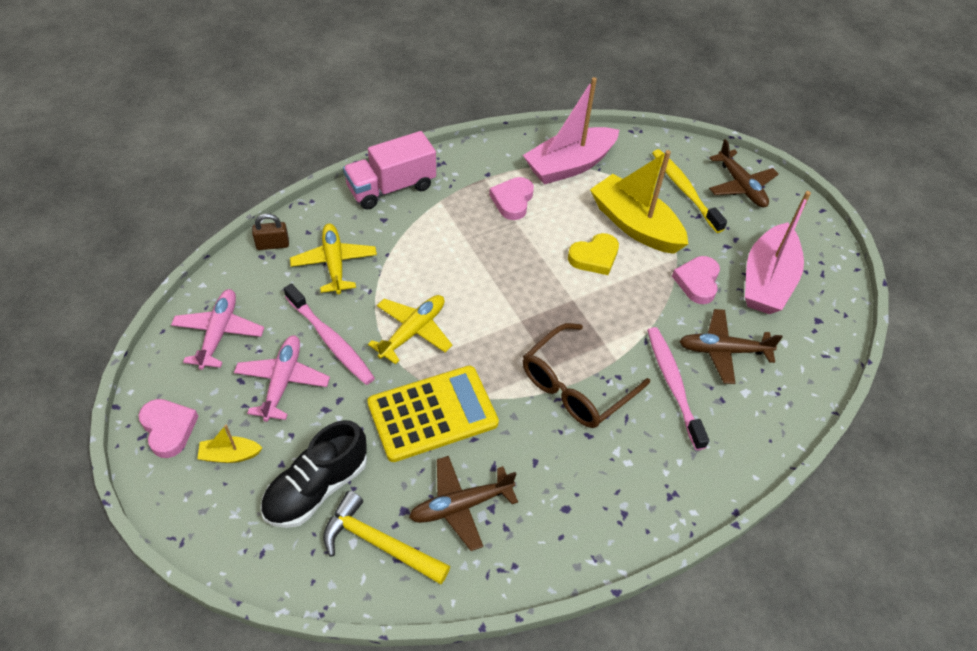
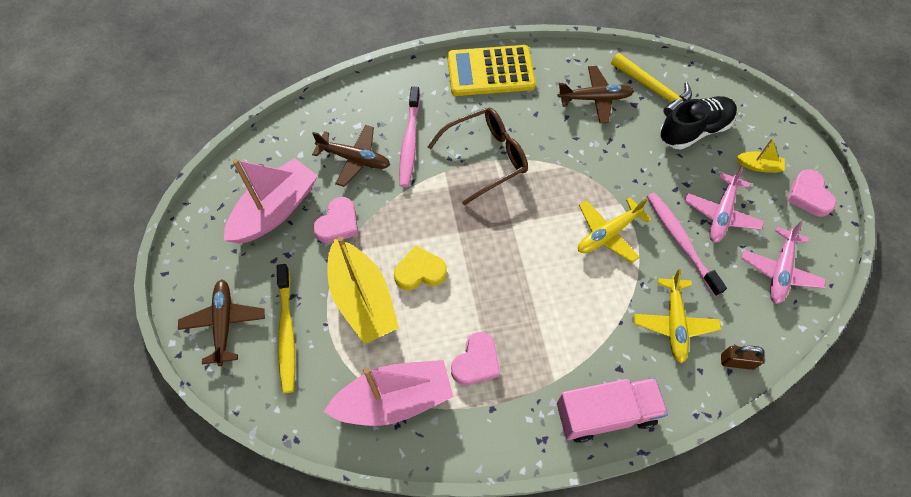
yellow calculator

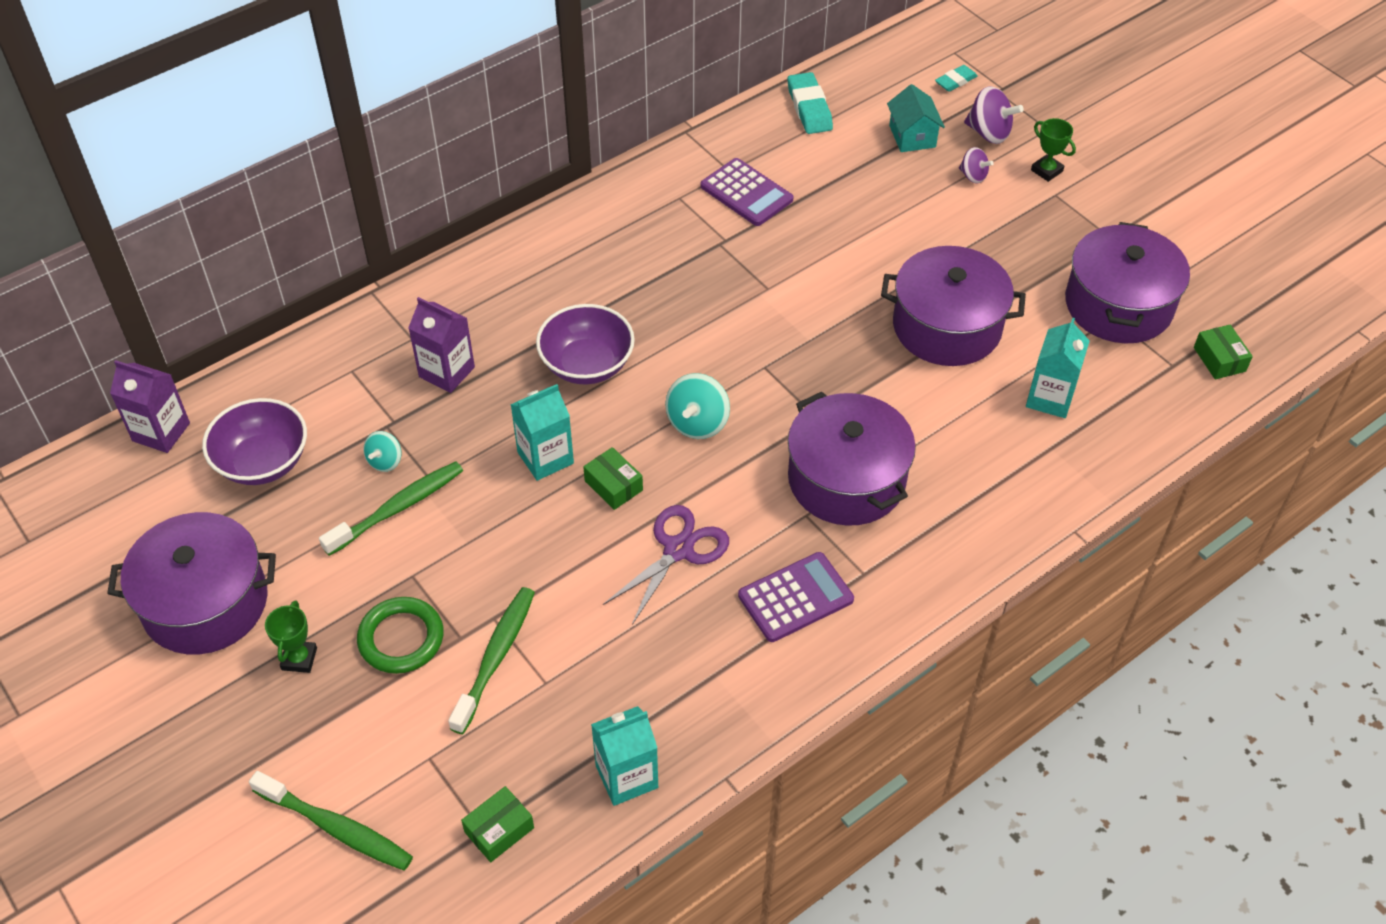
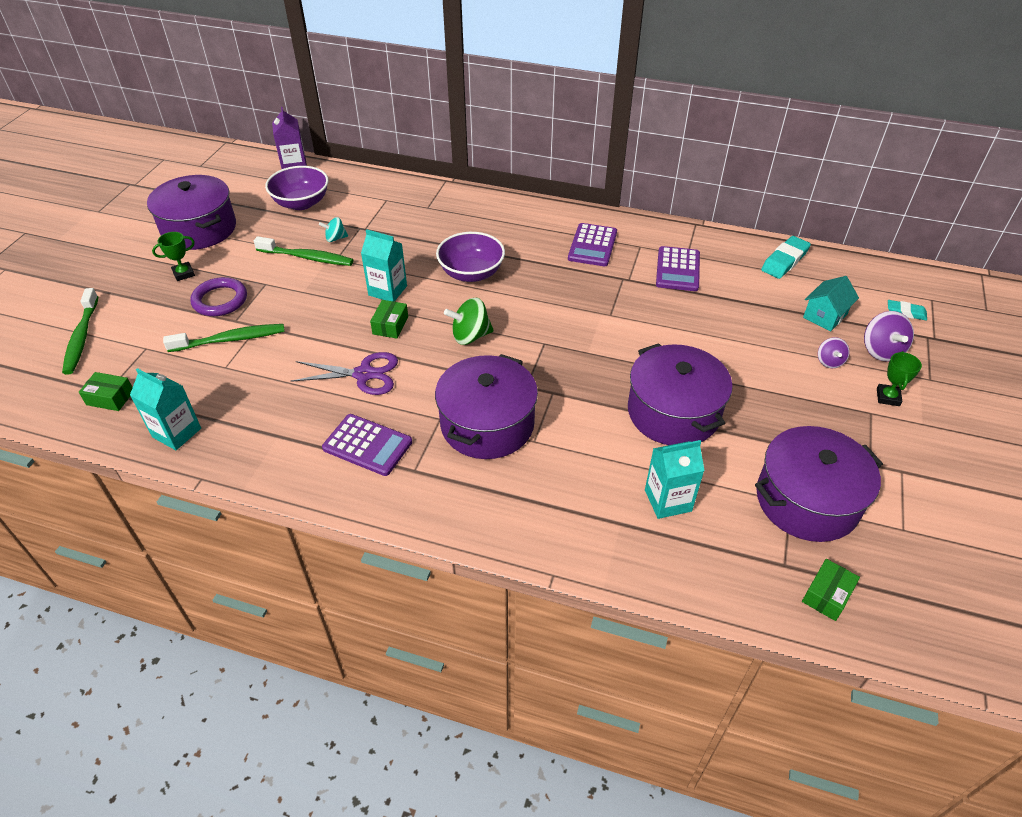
purple carton (no. 2 from left in the first image)
purple calculator (no. 2 from left)
purple ring
green spinning top

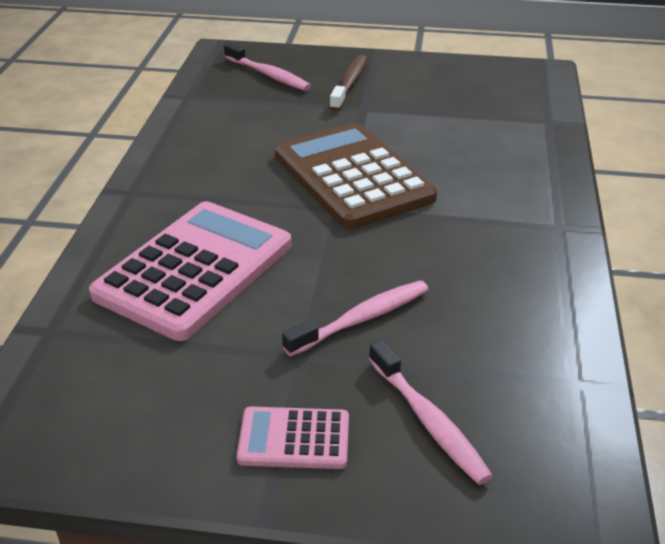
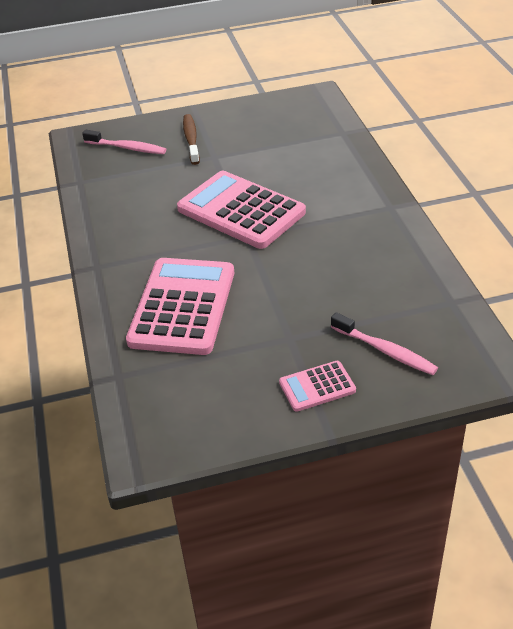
pink toothbrush (no. 2 from left in the first image)
pink calculator (no. 2 from left)

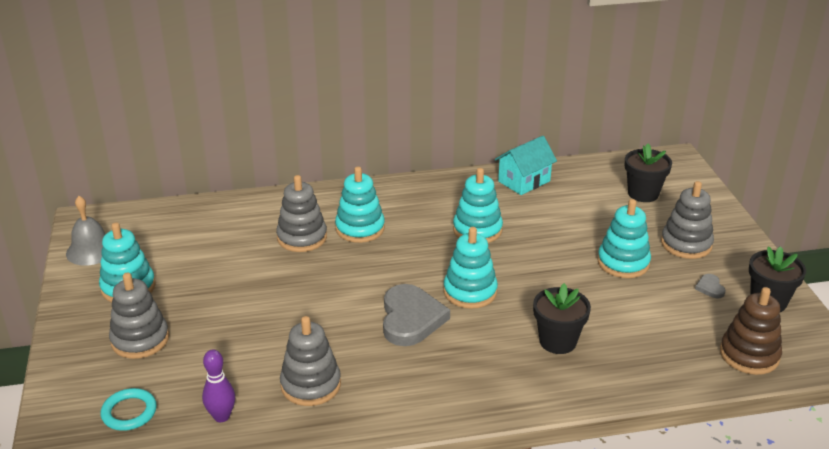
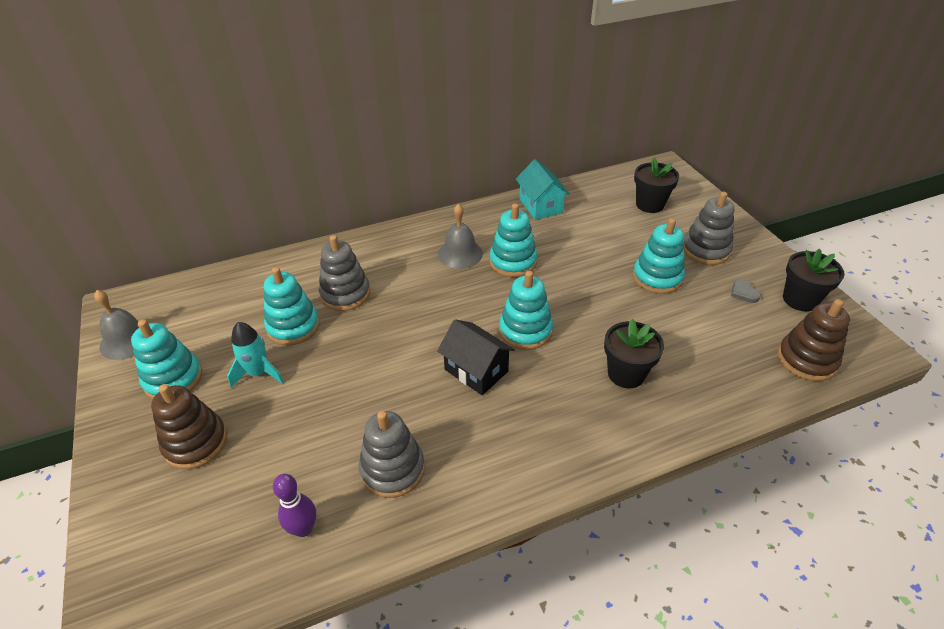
turquoise ring
turquoise rocket
grey bell (no. 2 from left)
turquoise stacking toy (no. 2 from left)
black house
brown stacking toy (no. 1 from left)
turquoise house

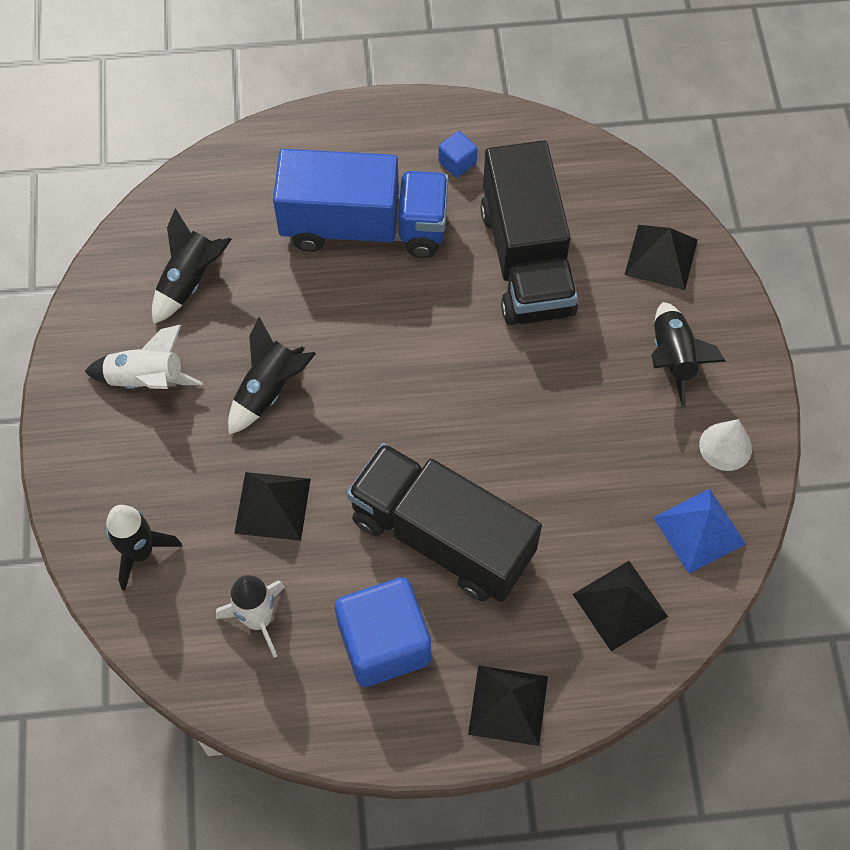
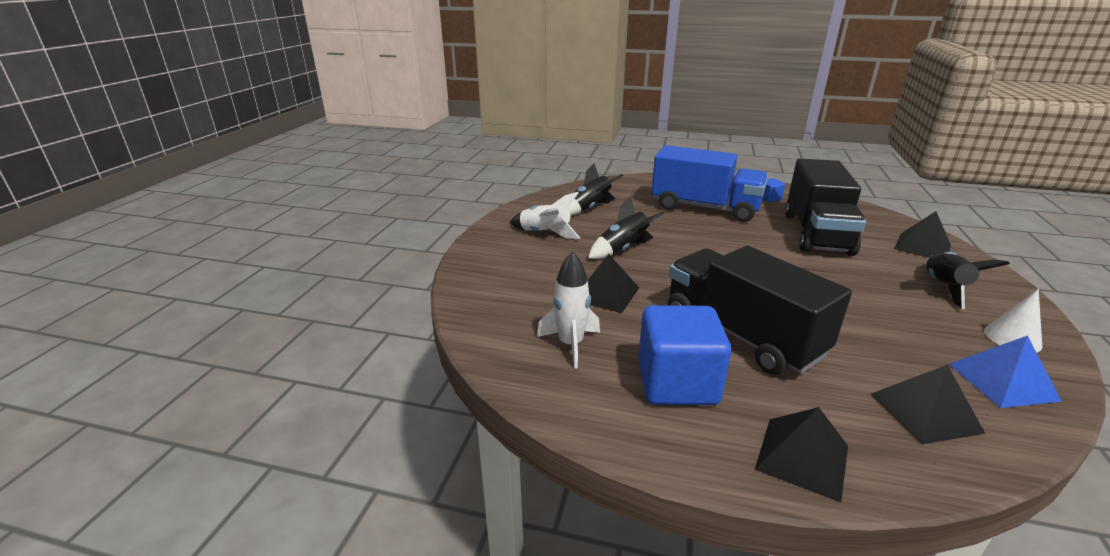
black rocket (no. 1 from left in the first image)

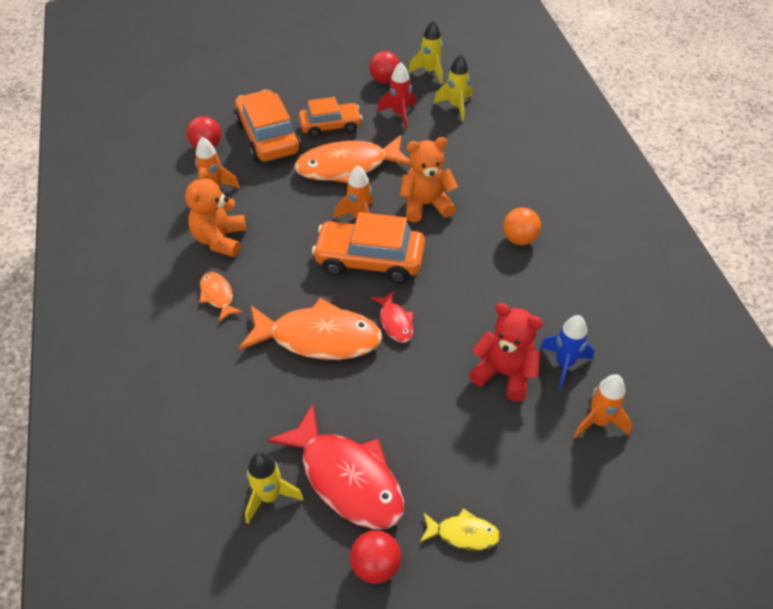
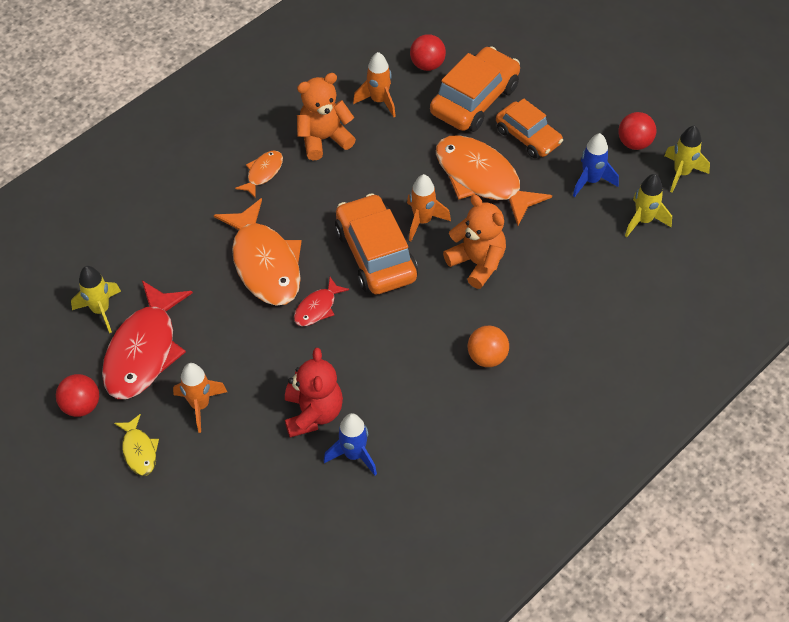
orange rocket (no. 1 from left)
blue rocket (no. 2 from left)

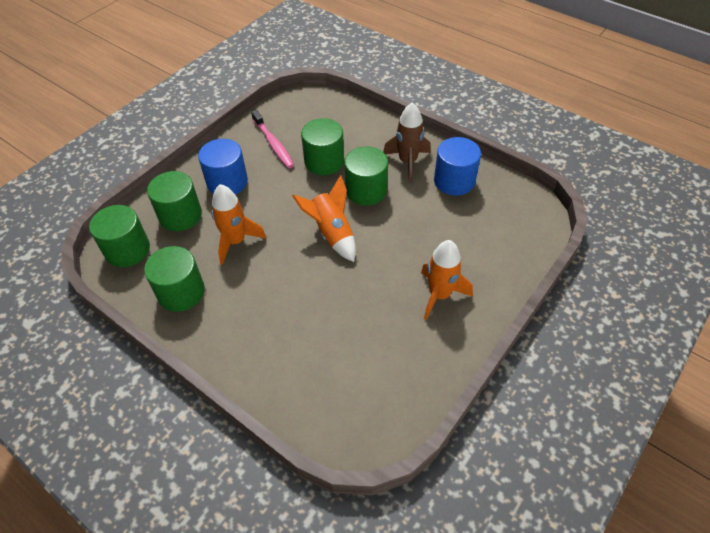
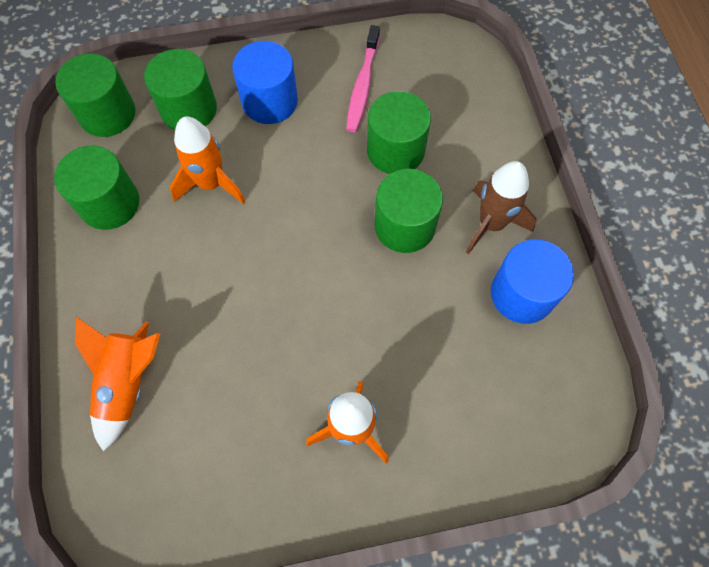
orange rocket (no. 1 from left)

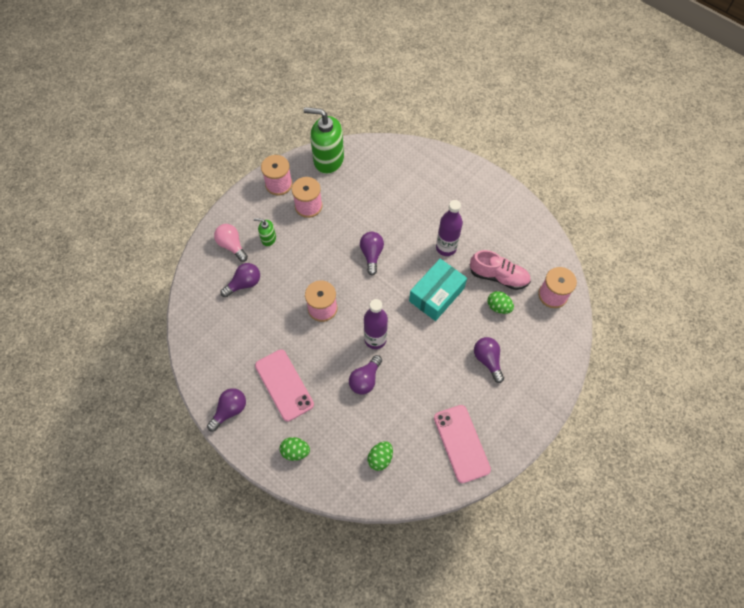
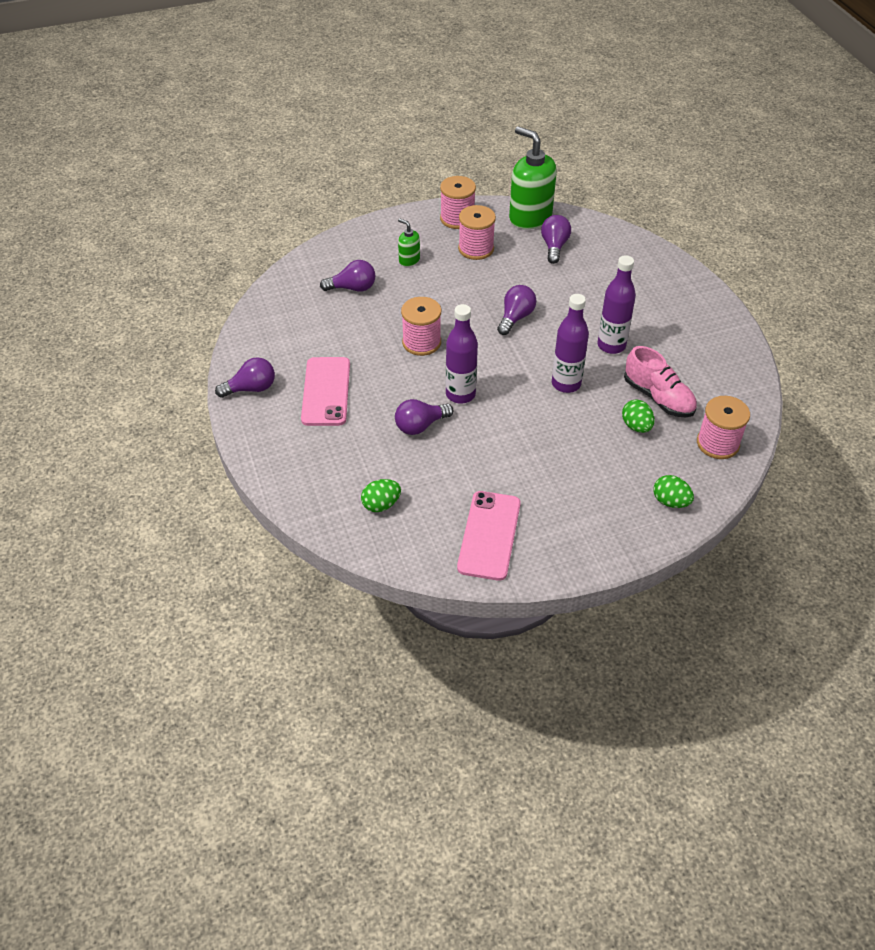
pink light bulb
green egg (no. 3 from left)
purple light bulb (no. 5 from left)
purple bottle (no. 2 from left)

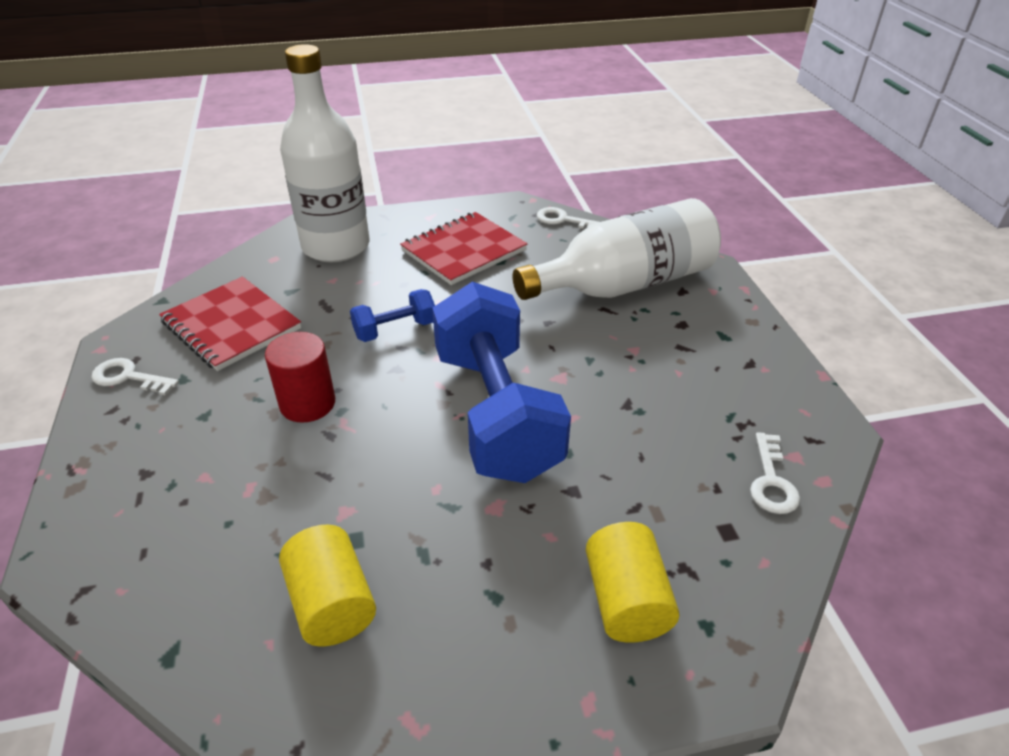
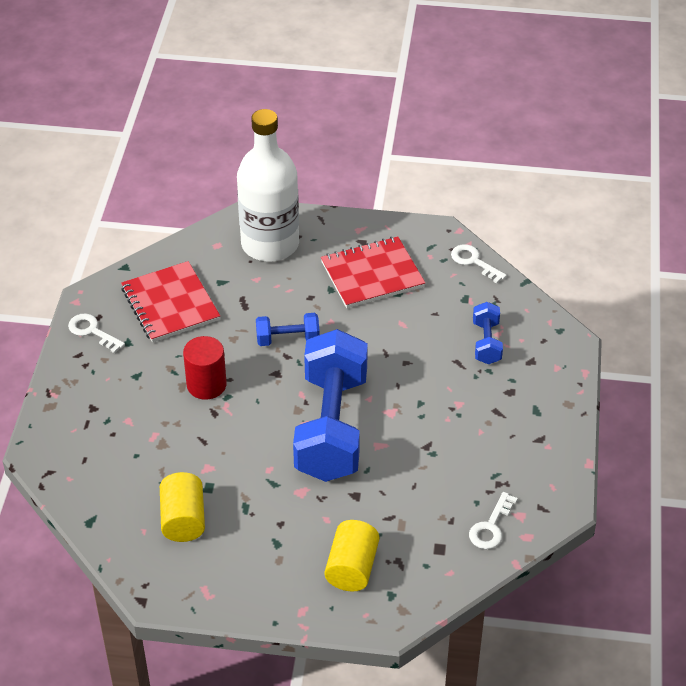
blue dumbbell (no. 3 from left)

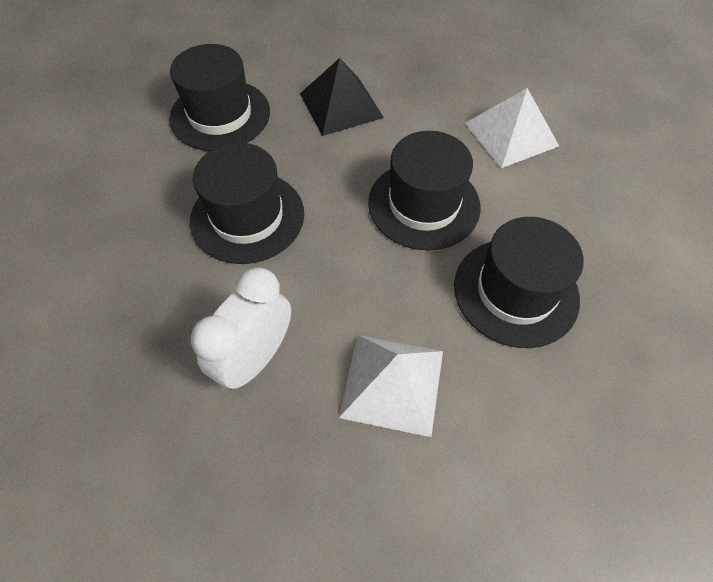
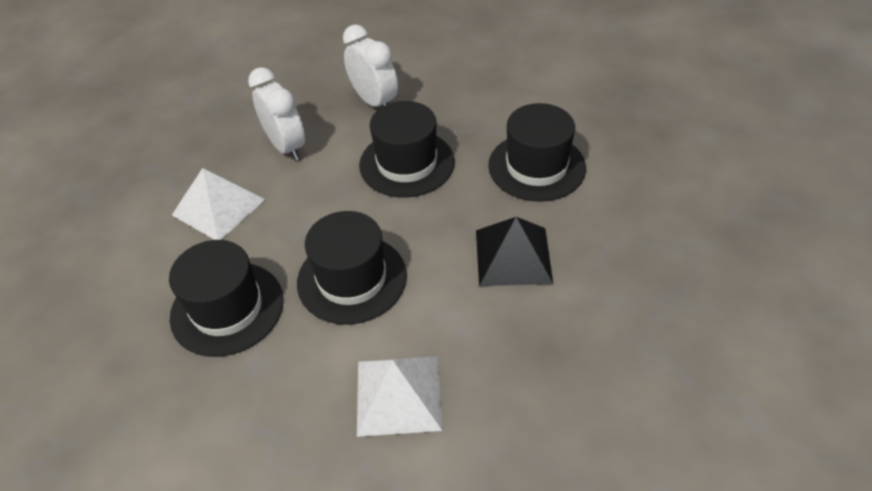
white clock (no. 2 from left)

